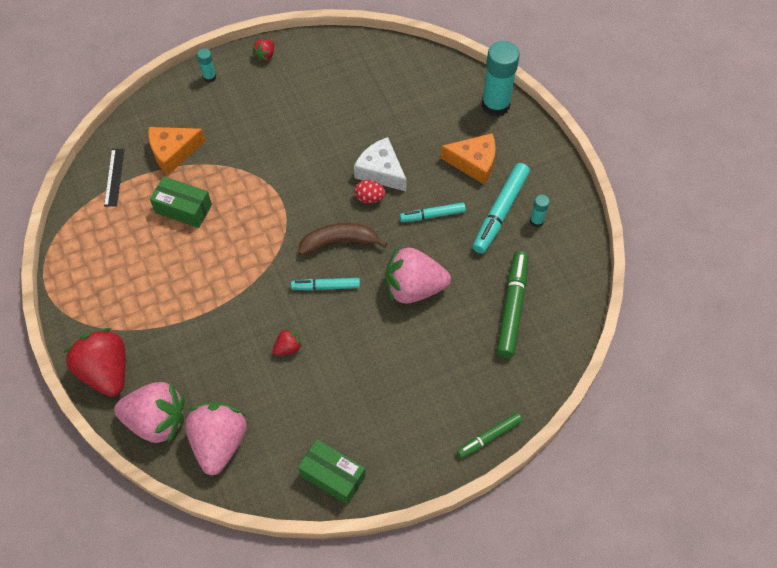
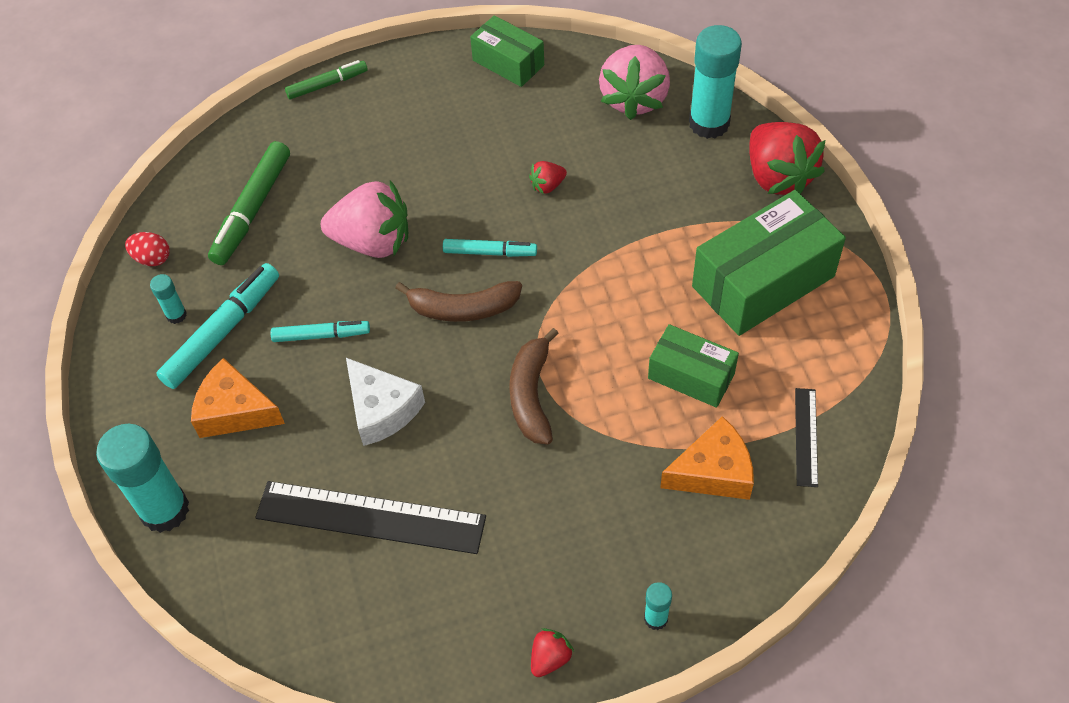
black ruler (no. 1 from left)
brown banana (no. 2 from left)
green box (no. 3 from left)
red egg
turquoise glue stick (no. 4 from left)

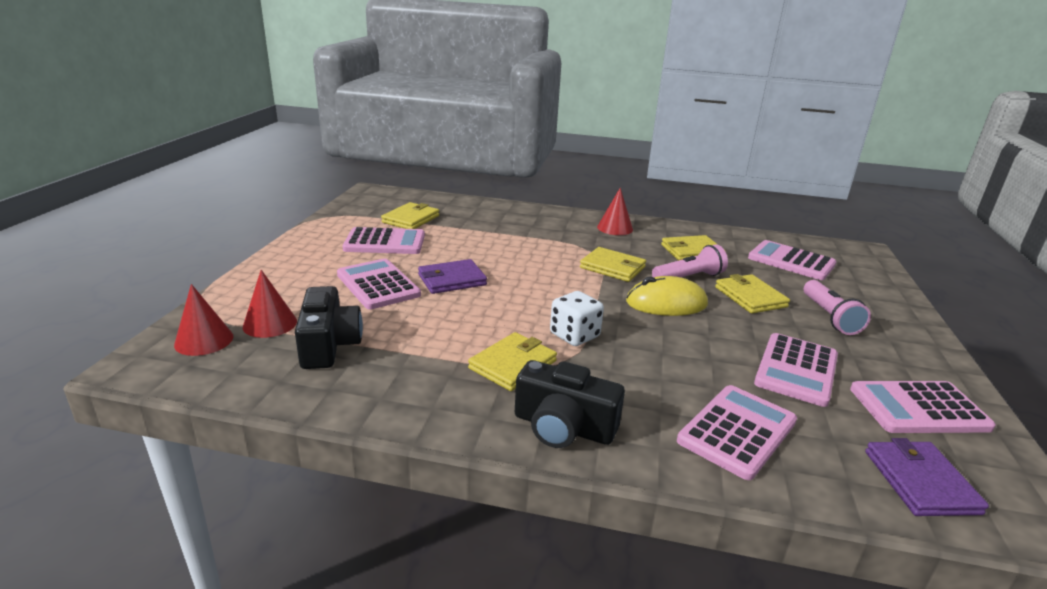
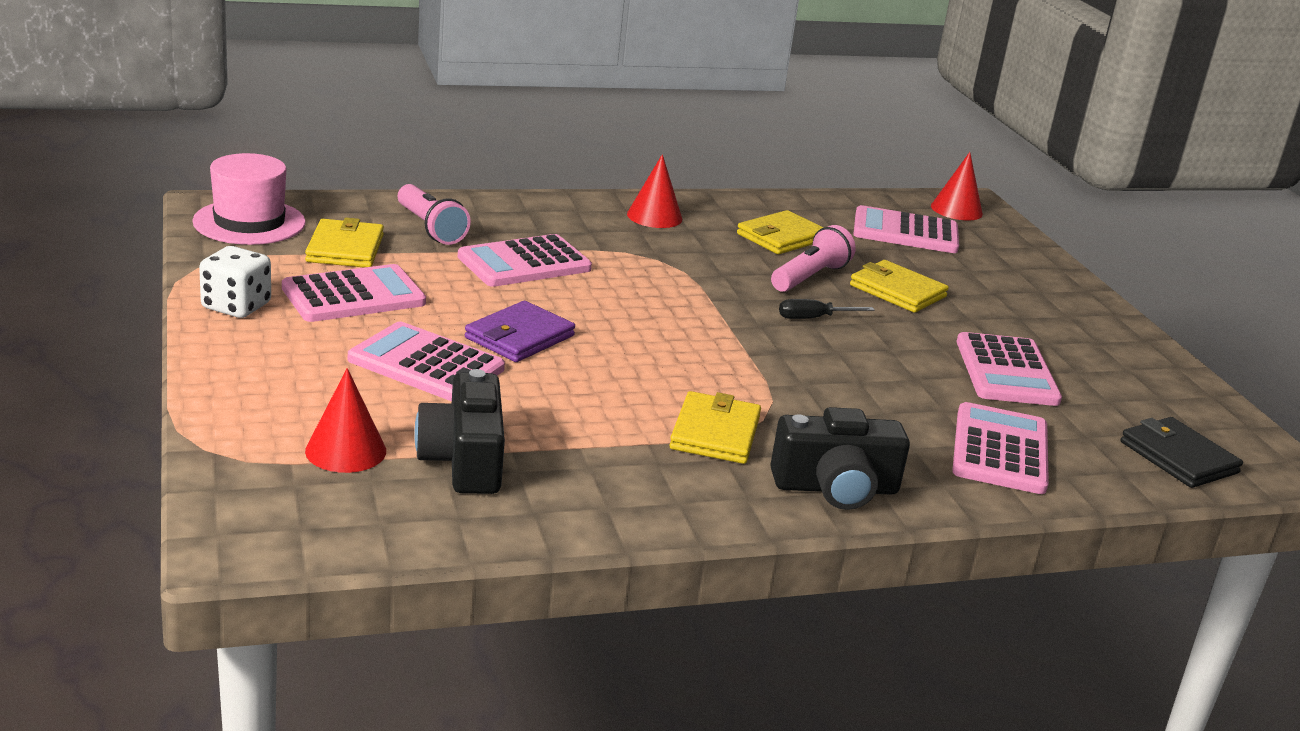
yellow wallet (no. 3 from left in the first image)
pink hat
red cone (no. 3 from left)
white dice
pink flashlight (no. 1 from left)
pink calculator (no. 3 from left)
black screwdriver
black wallet
black camera (no. 1 from left)

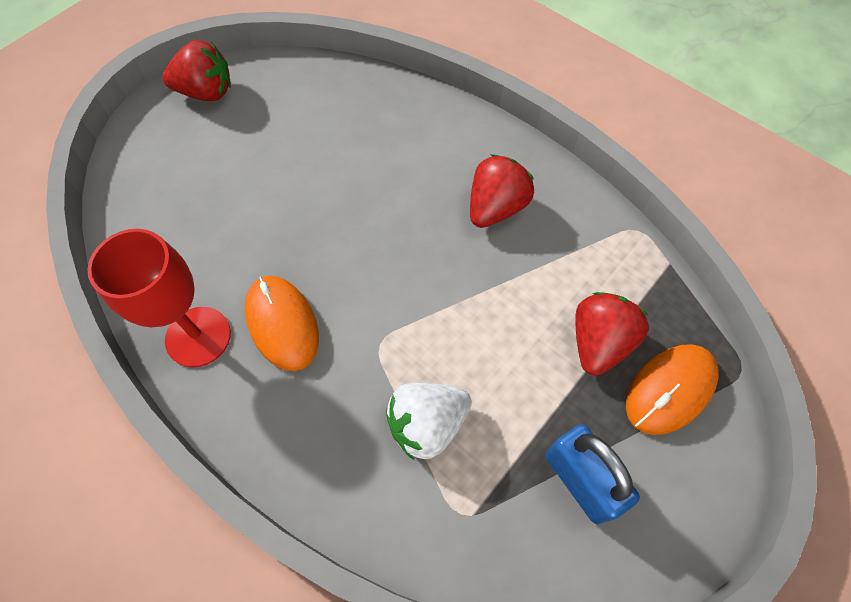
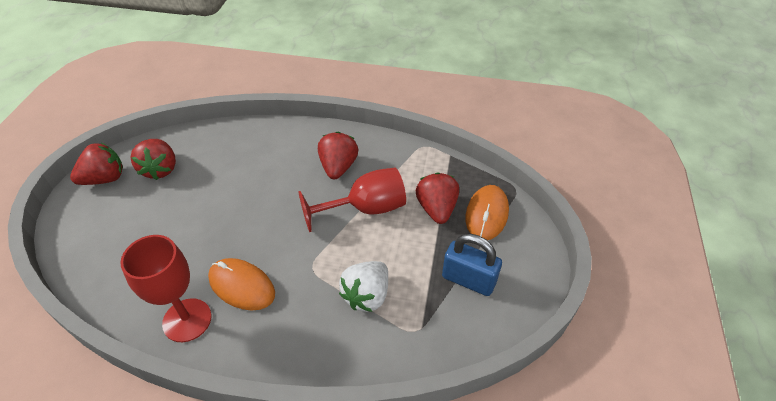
red strawberry (no. 2 from left)
red goblet (no. 2 from left)

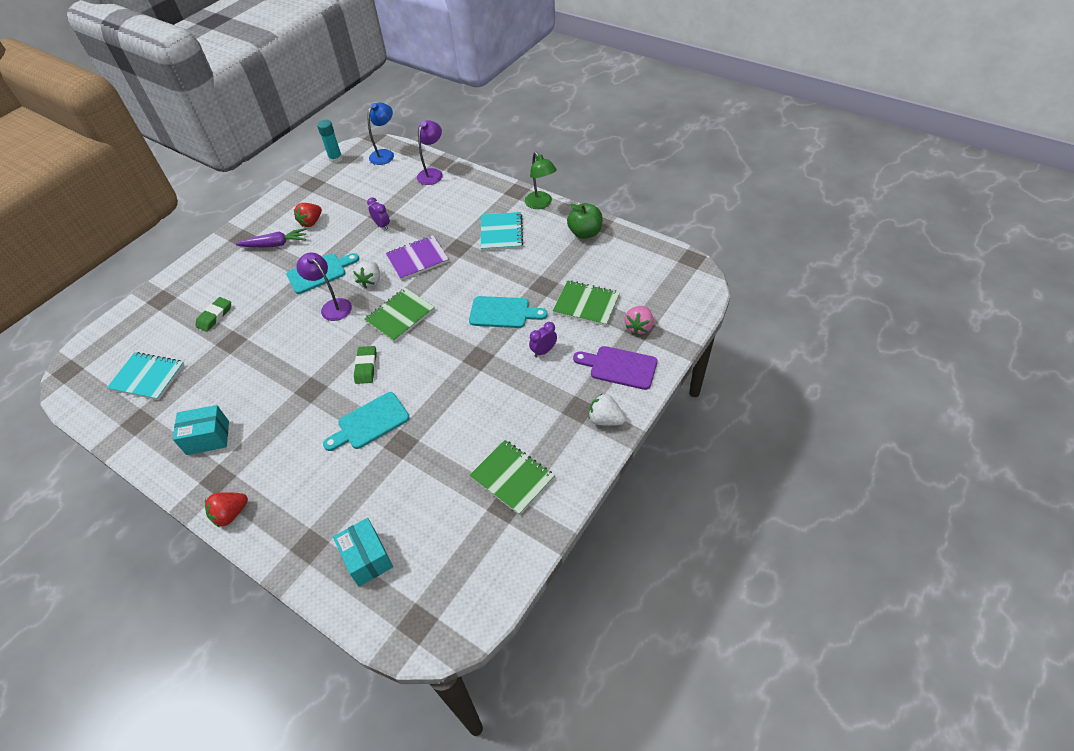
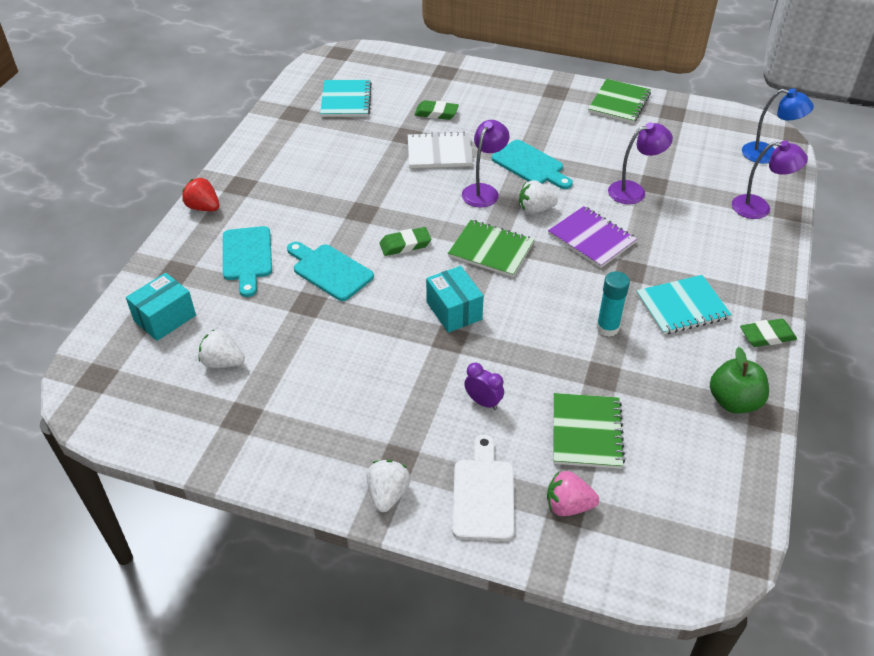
purple carrot
red strawberry (no. 2 from left in the first image)
white strawberry (no. 1 from left)
white notebook
turquoise box (no. 2 from left)
turquoise glue stick
turquoise cutting board (no. 1 from left)
green notebook (no. 3 from left)
purple lamp (no. 2 from left)
green eraser (no. 3 from left)
white cutting board

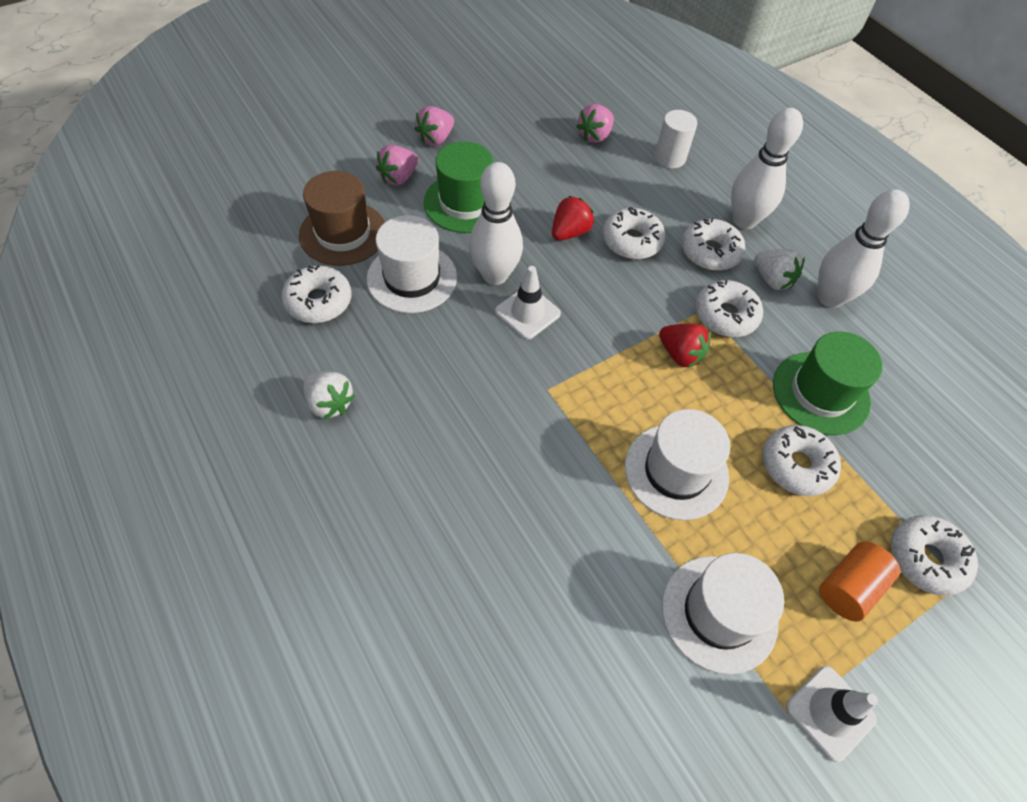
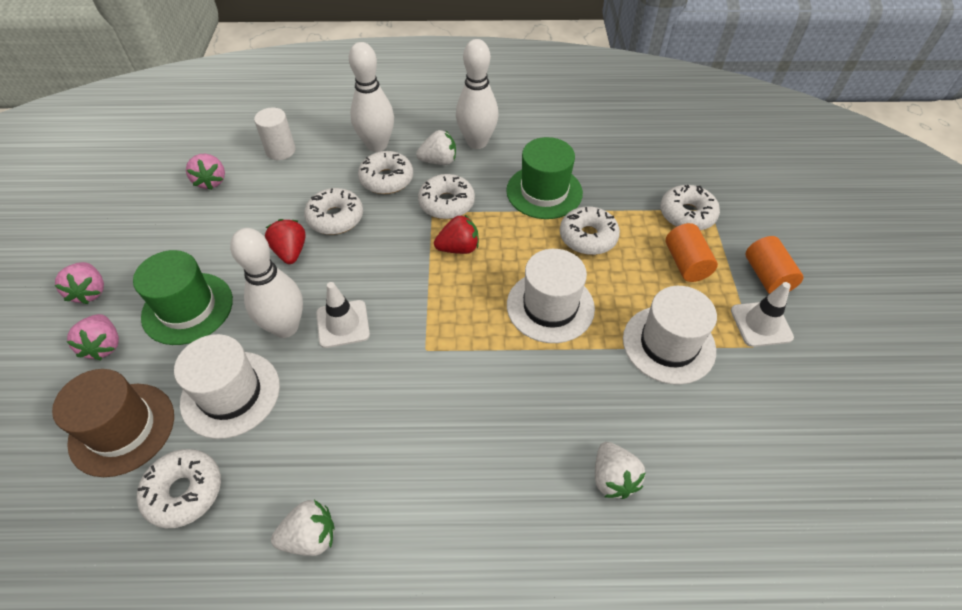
white strawberry (no. 3 from left)
orange cylinder (no. 2 from left)

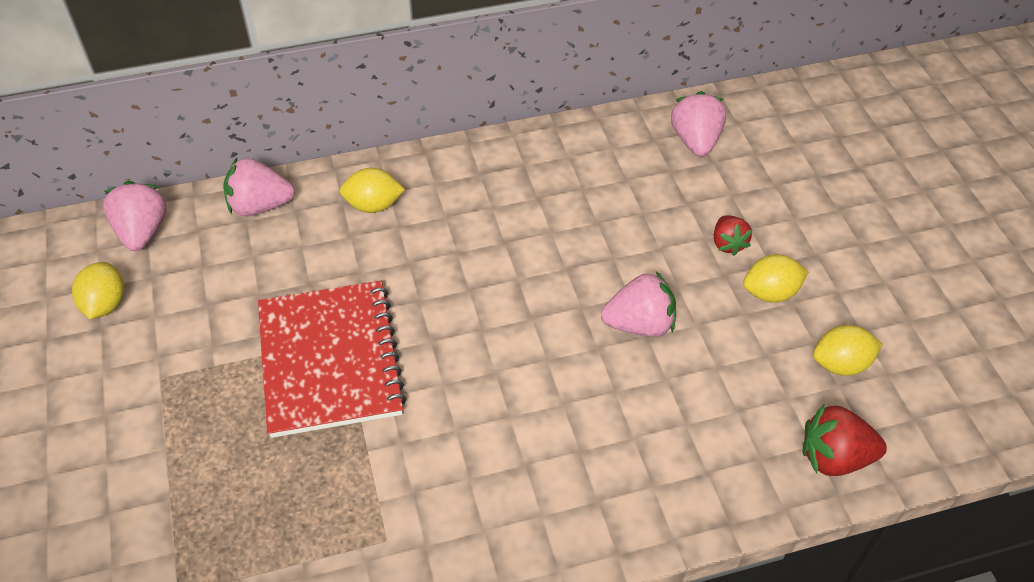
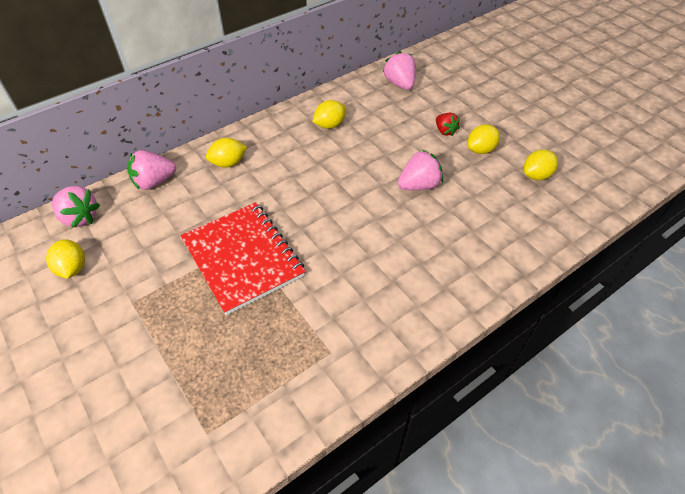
red strawberry (no. 2 from left in the first image)
yellow lemon (no. 3 from left)
pink strawberry (no. 1 from left)

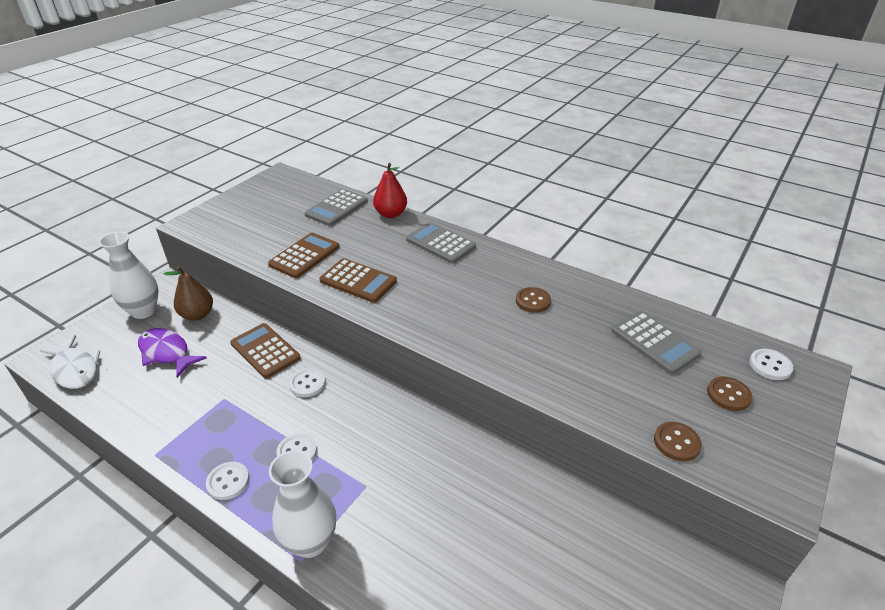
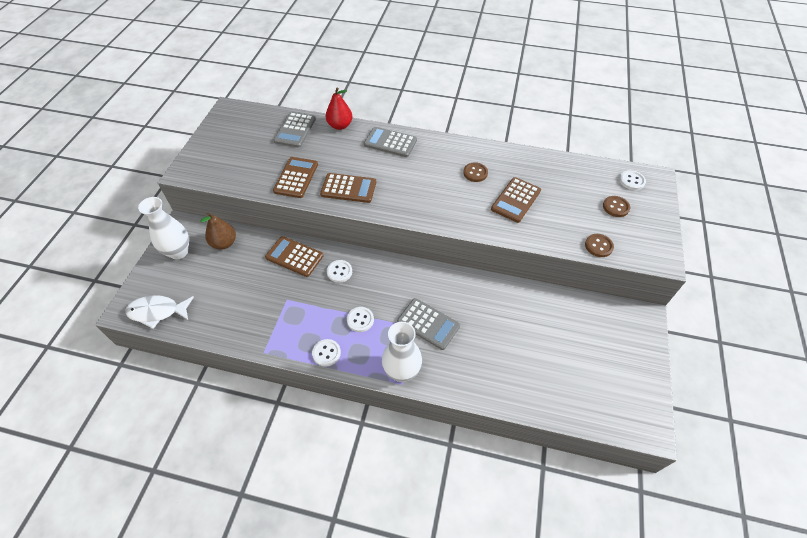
purple fish
brown calculator (no. 4 from left)
grey calculator (no. 3 from left)
white fish

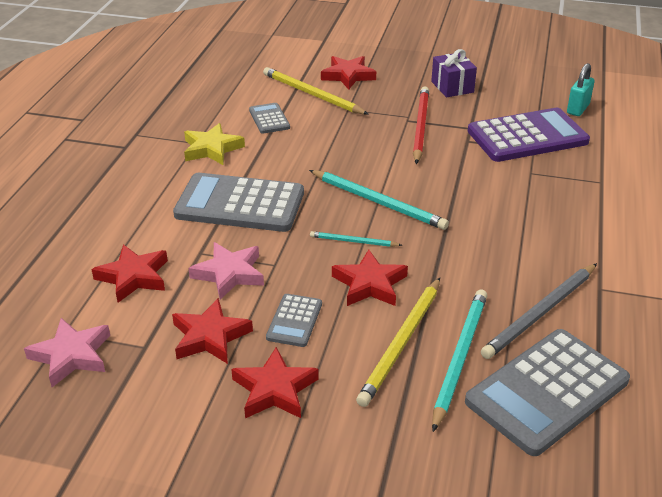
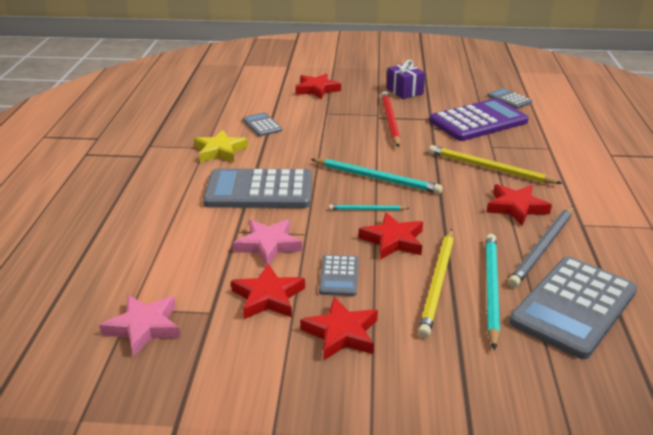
red star (no. 5 from left)
yellow pencil (no. 2 from left)
grey calculator (no. 4 from left)

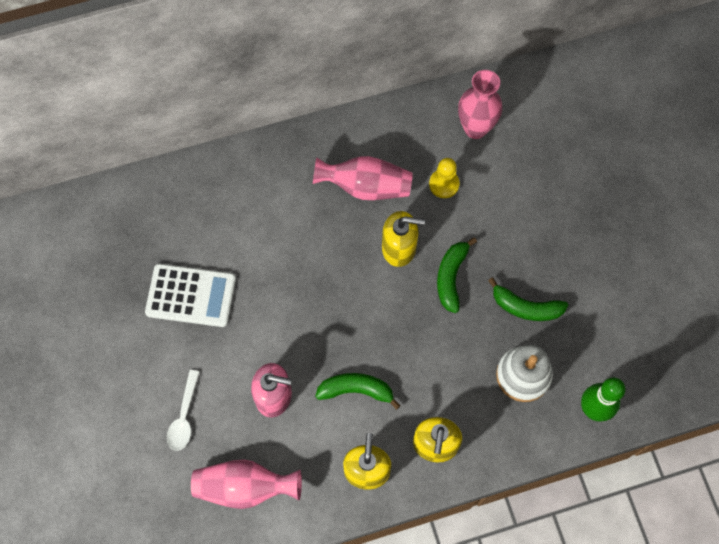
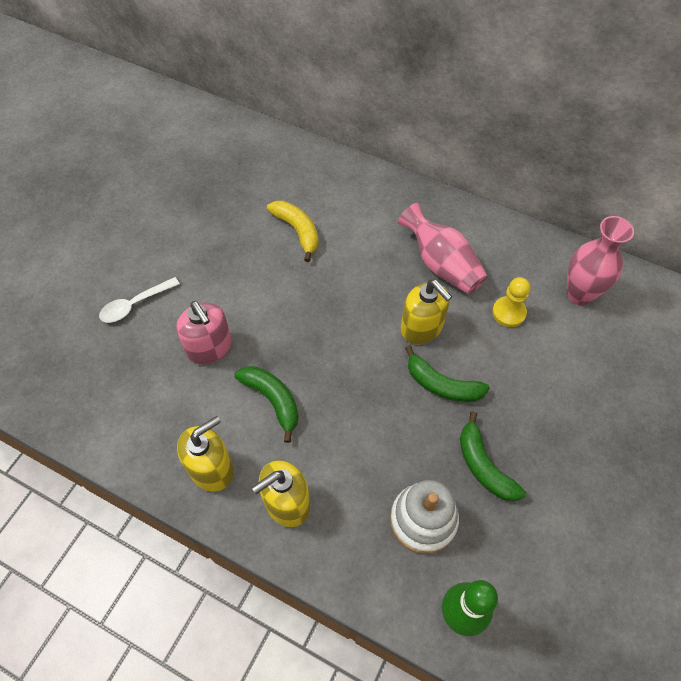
white calculator
pink vase (no. 1 from left in the first image)
yellow banana
green banana (no. 2 from left)

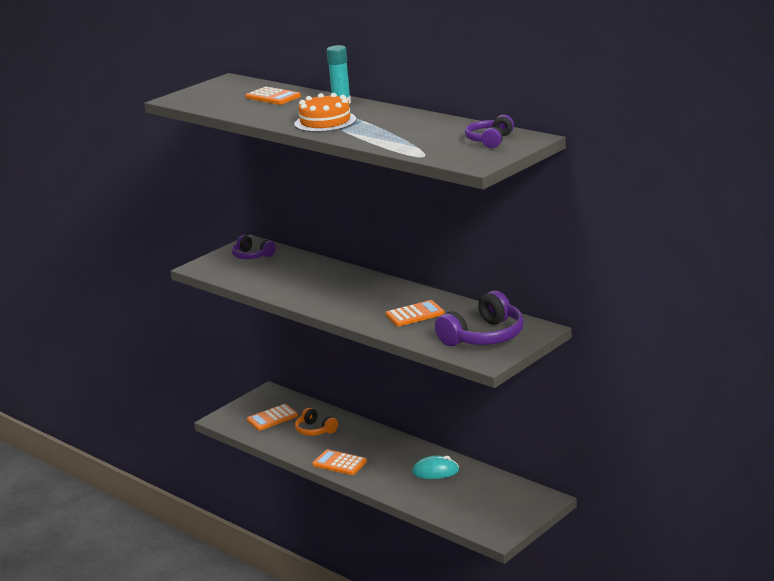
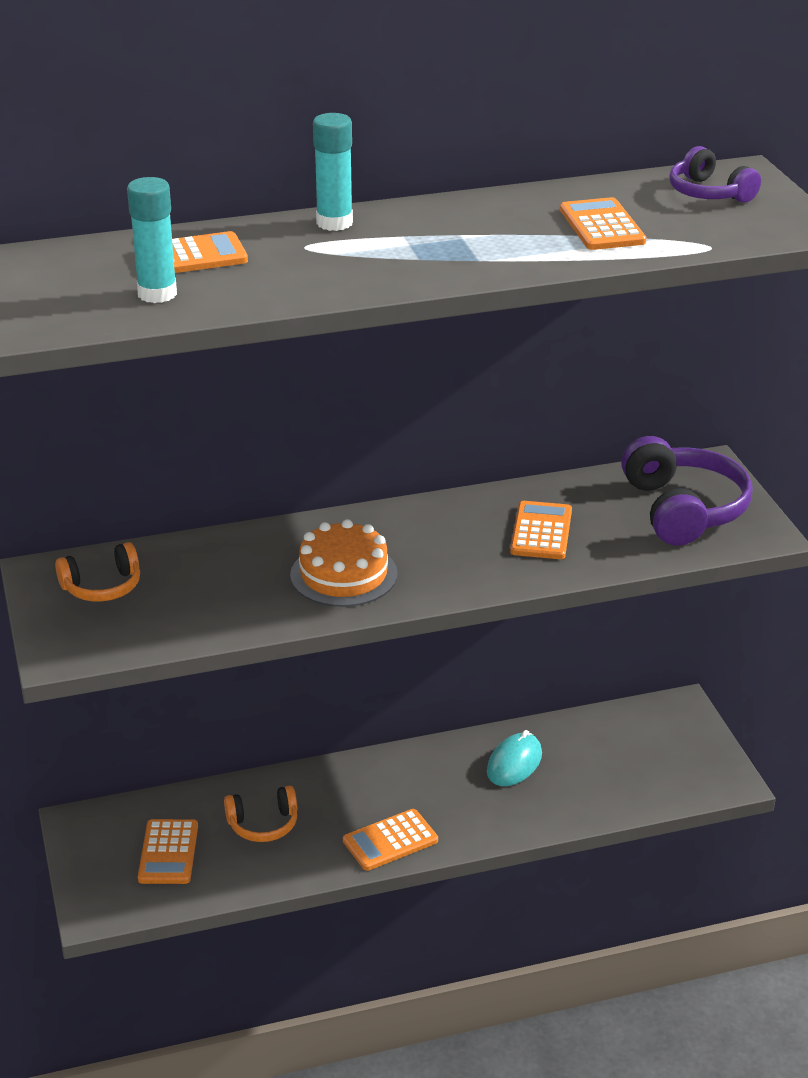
turquoise glue stick (no. 1 from left)
orange calculator (no. 5 from left)
orange cake
orange headphones (no. 1 from left)

